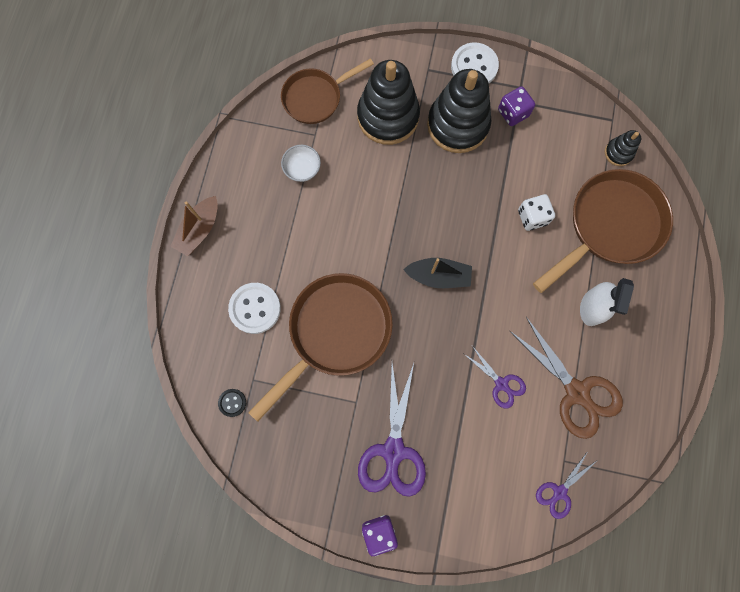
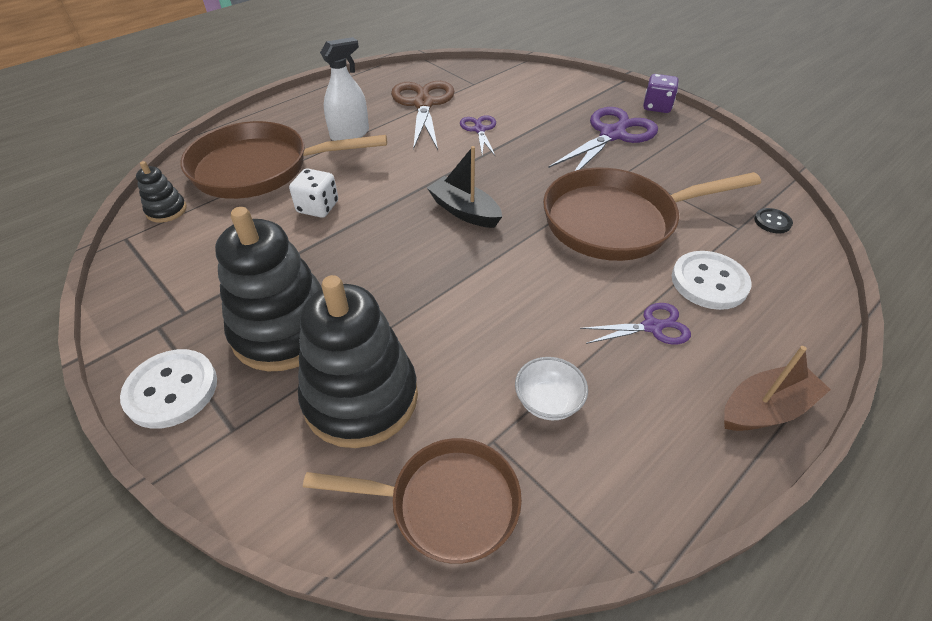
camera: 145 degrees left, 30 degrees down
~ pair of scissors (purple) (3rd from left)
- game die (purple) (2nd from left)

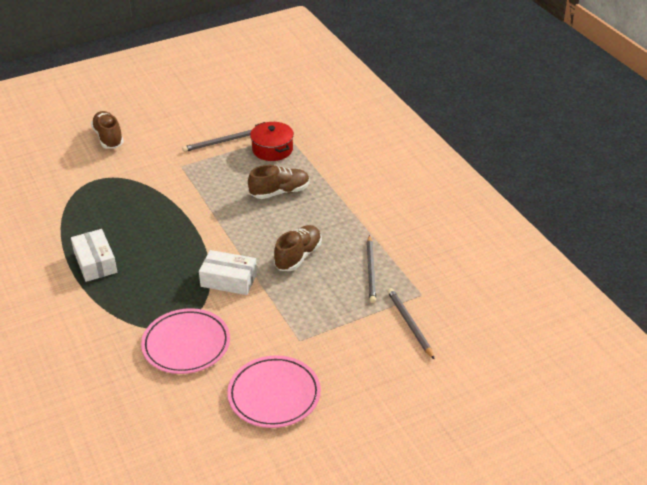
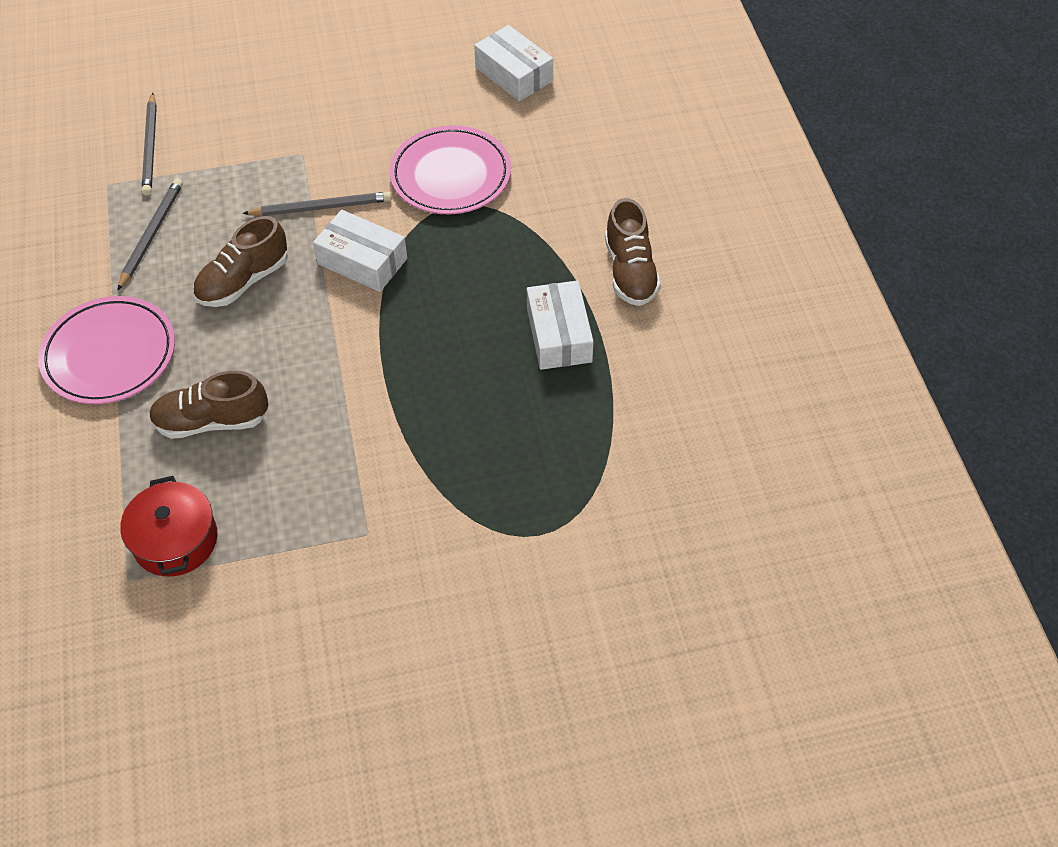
camera: 165 degrees left, 15 degrees up
~ flat dish (rose-pink) (2nd from left in the first image) to flat dish (rose-pink) (1st from left)
~ wooden pencil (ash-grey) (1st from left in the first image) to wooden pencil (ash-grey) (3rd from left)
+ package (snow-white) (2nd from left)
~ lace-up shoe (dark brown) (1st from left in the first image) to lace-up shoe (dark brown) (3rd from left)

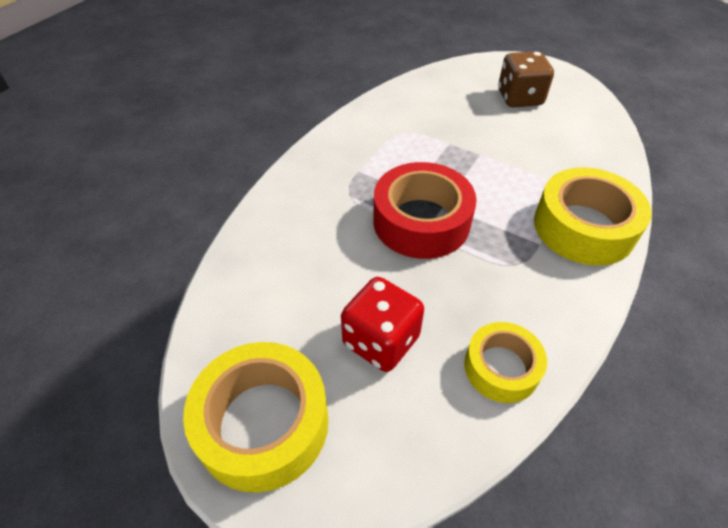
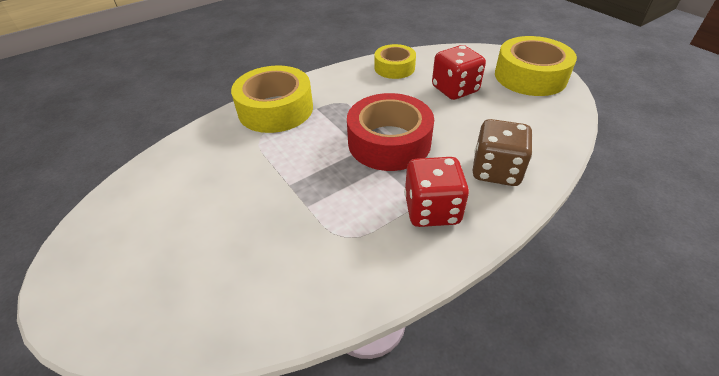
camera: 155 degrees left, 5 degrees down
+ game die (red) (1st from left)
~ game die (dark brown)

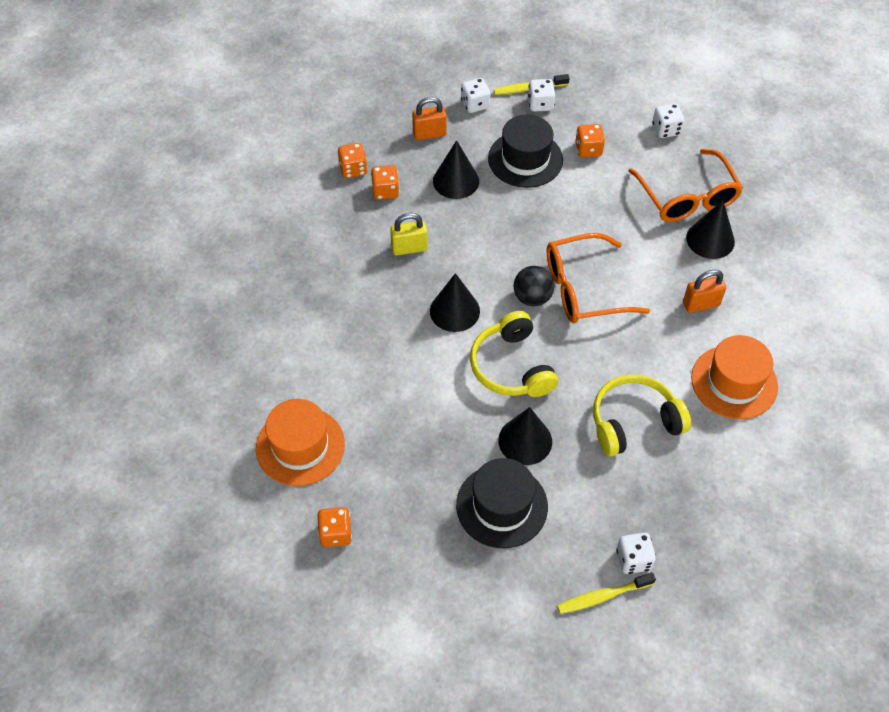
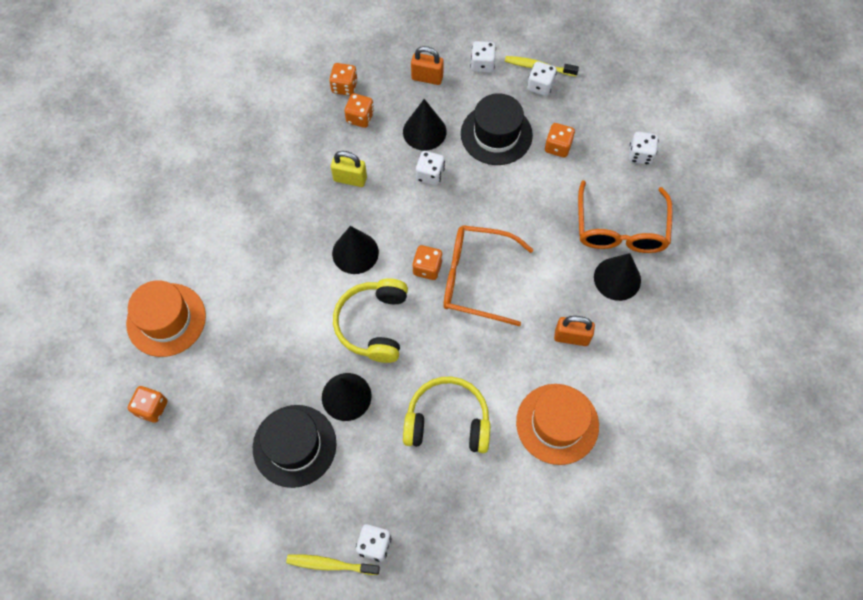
camera: 25 degrees right, 10 degrees up
~ sphere (black) to game die (orange-coloured) (4th from left)
+ game die (snow-white) (2nd from left)

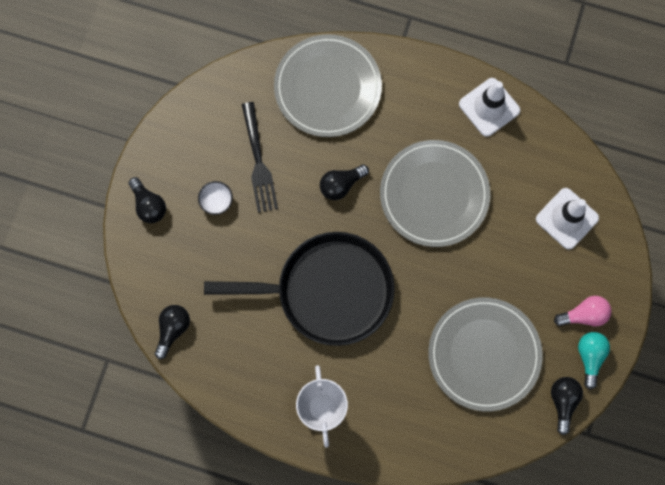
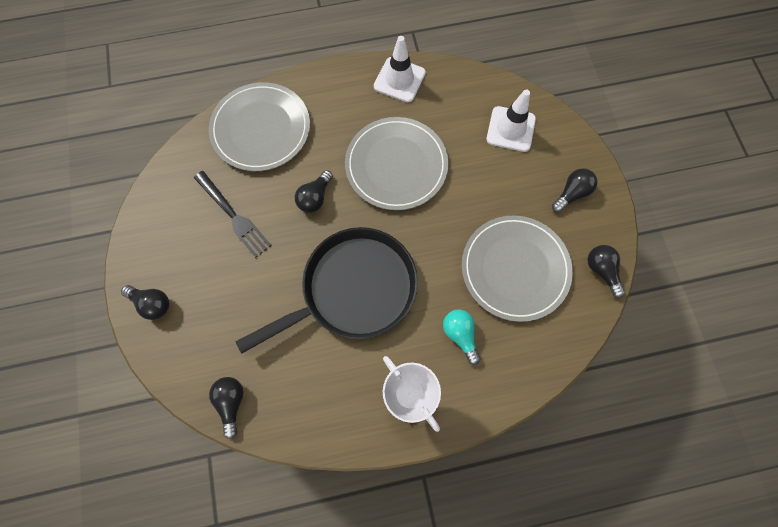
camera: 30 degrees left, 5 degrees down
~ bulb (turquoise)
~ bulb (rose-pink) to bulb (black) (4th from left)
- serving bowl (snow-white)

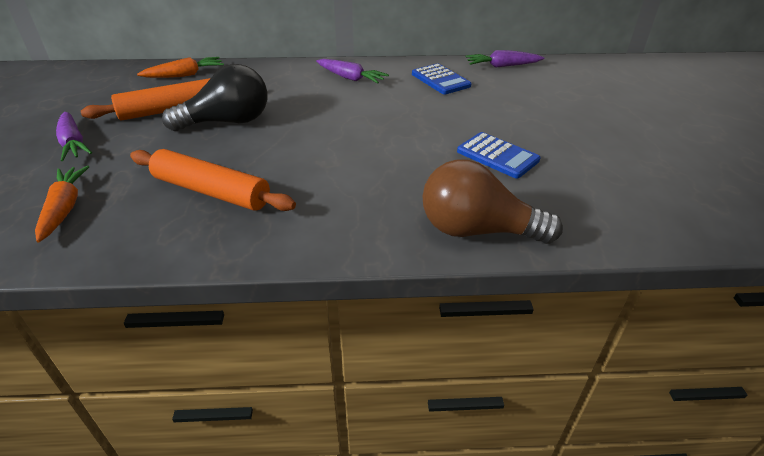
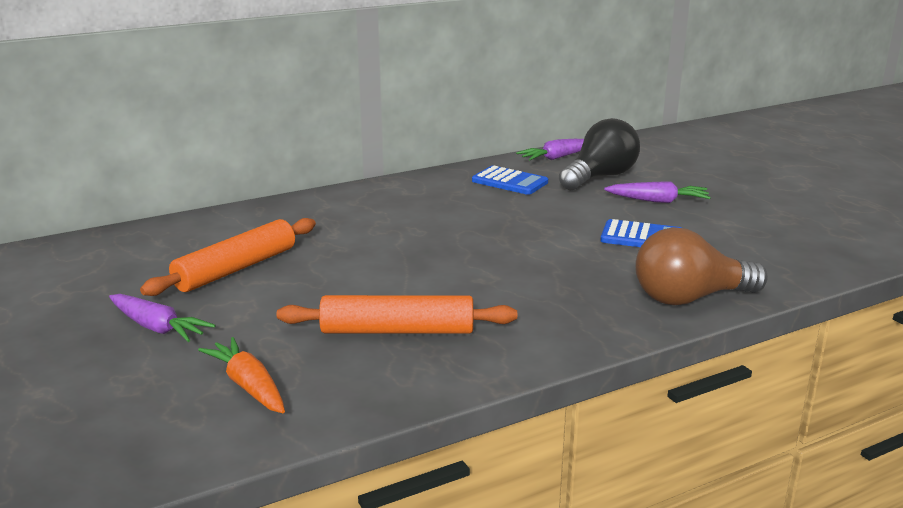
camera: 25 degrees left, 15 degrees down
~ bulb (black)
~ toy carrot (purple) (2nd from left in the first image) to toy carrot (purple) (3rd from left)
- toy carrot (orange-coloured) (2nd from left)

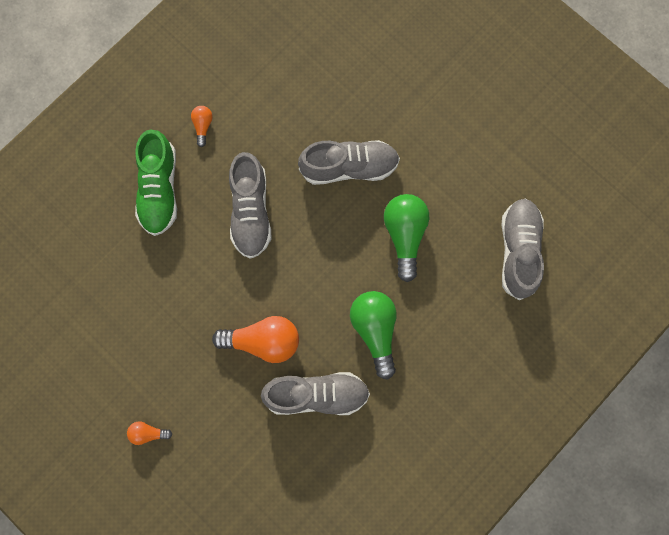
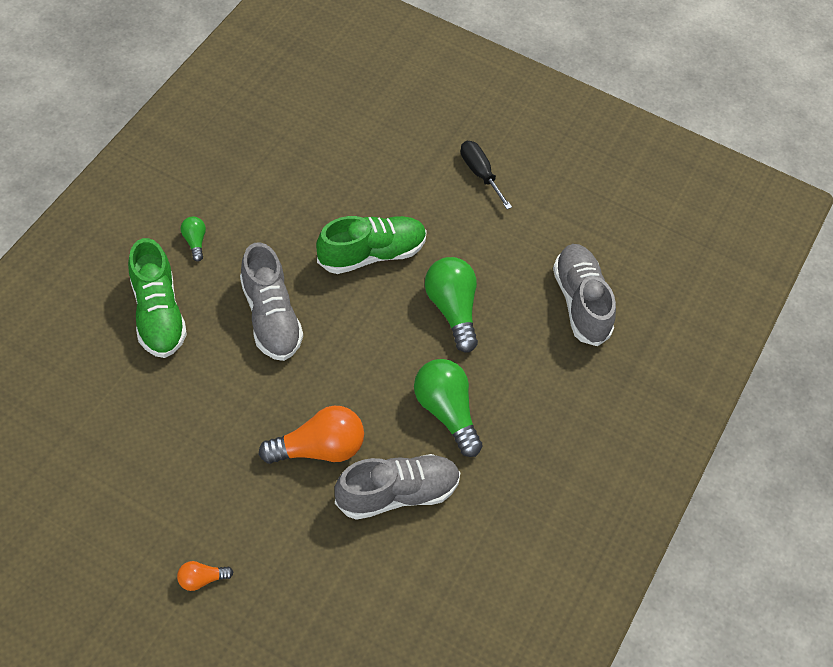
camera: 20 degrees left, 20 degrees down
~ bulb (orange-coloured) (2nd from left) to bulb (emerald) (1st from left)
~ lace-up shoe (ash-grey) (3rd from left) to lace-up shoe (emerald) (2nd from left)
+ screwdriver (black)

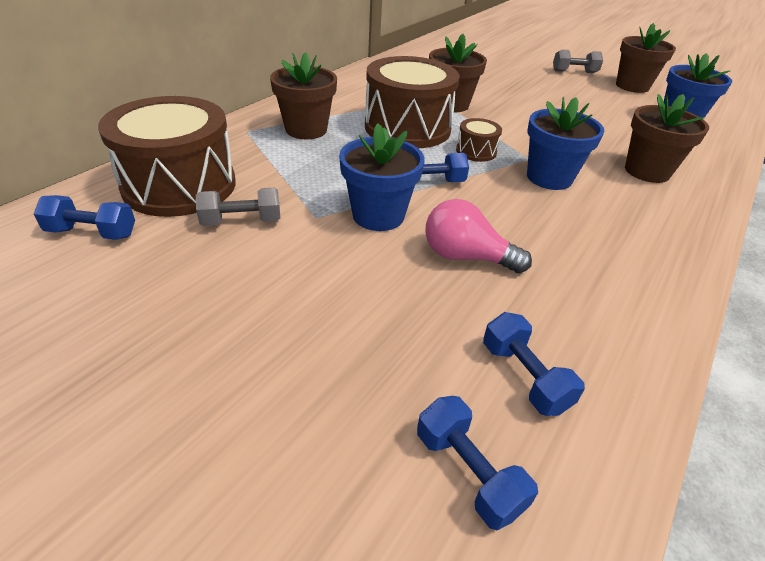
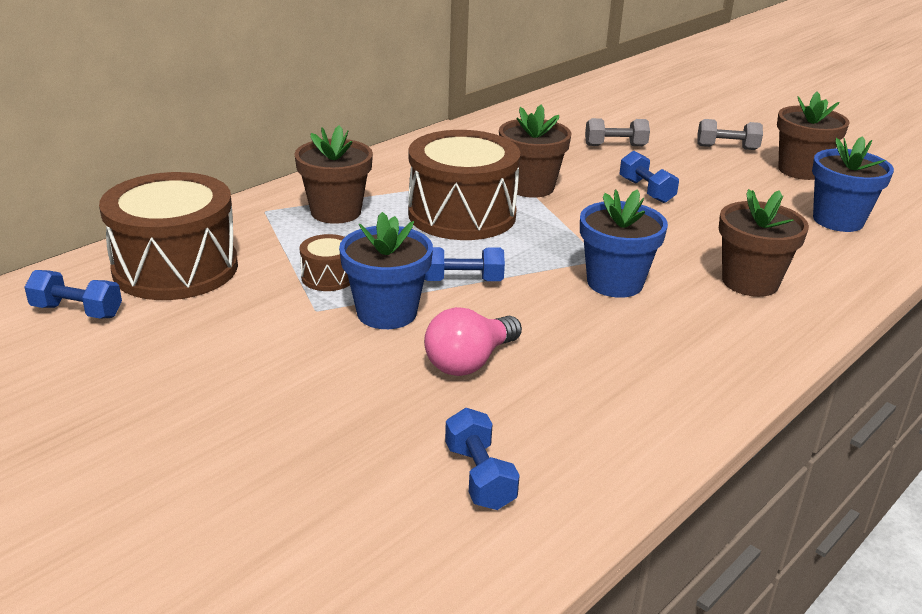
camera: 10 degrees right, 10 degrees down
~ snare drum (dark brown) (3rd from left in the first image) to snare drum (dark brown) (2nd from left)
~ bulb (rose-pink) 75 degrees counterclockwise
~ dumbbell (ash-grey) (1st from left)
~ dumbbell (blue) (3rd from left in the first image) to dumbbell (blue) (4th from left)

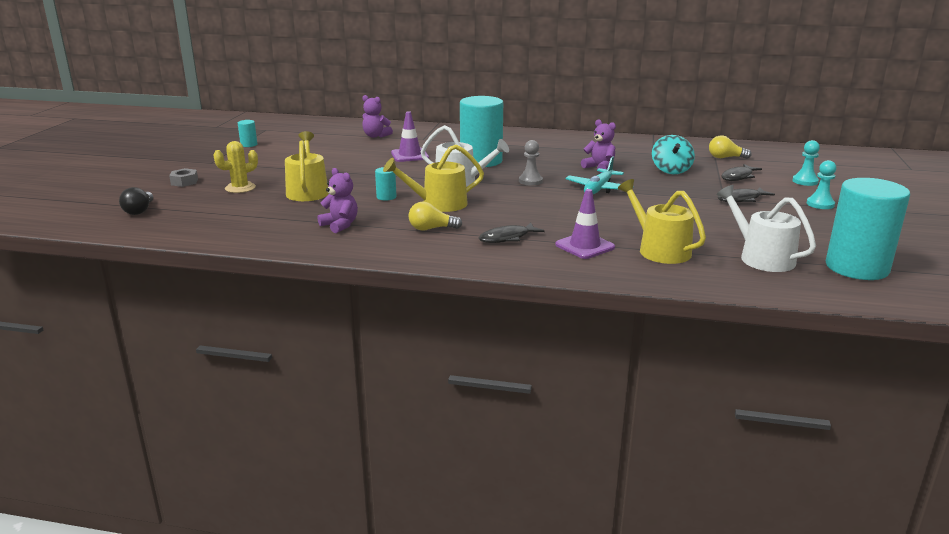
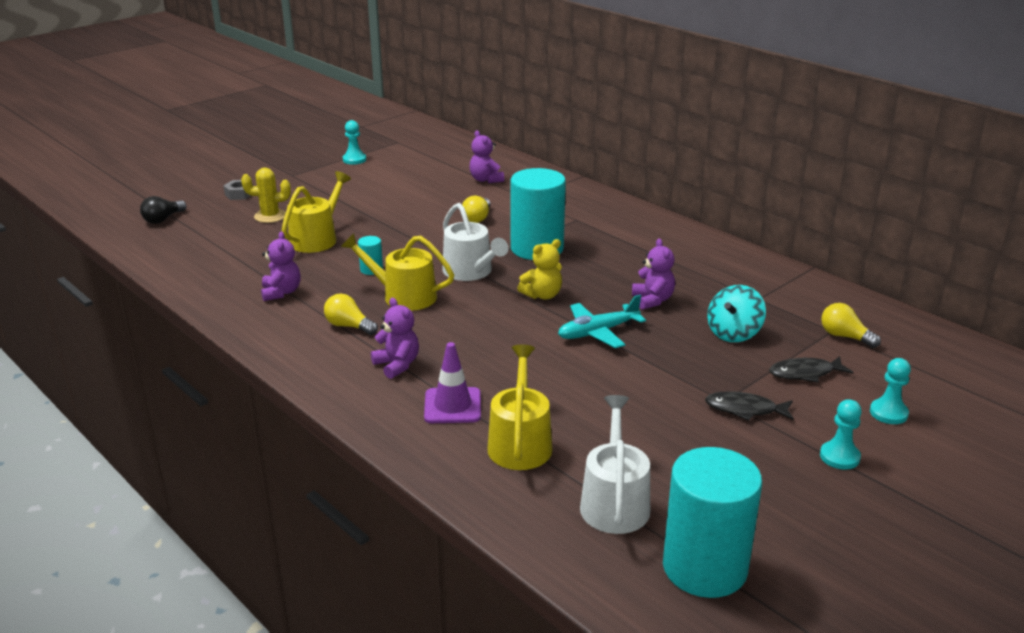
camera: 35 degrees right, 5 degrees up
~ cylinder shape (turquoise) (1st from left) to pawn (turquoise) (1st from left)
~ fish figure (black) (1st from left) to teddy (purple) (2nd from left)
~ safety cone (purple) (1st from left) to bulb (golden) (2nd from left)
~ pawn (ash-grey) to teddy (golden)

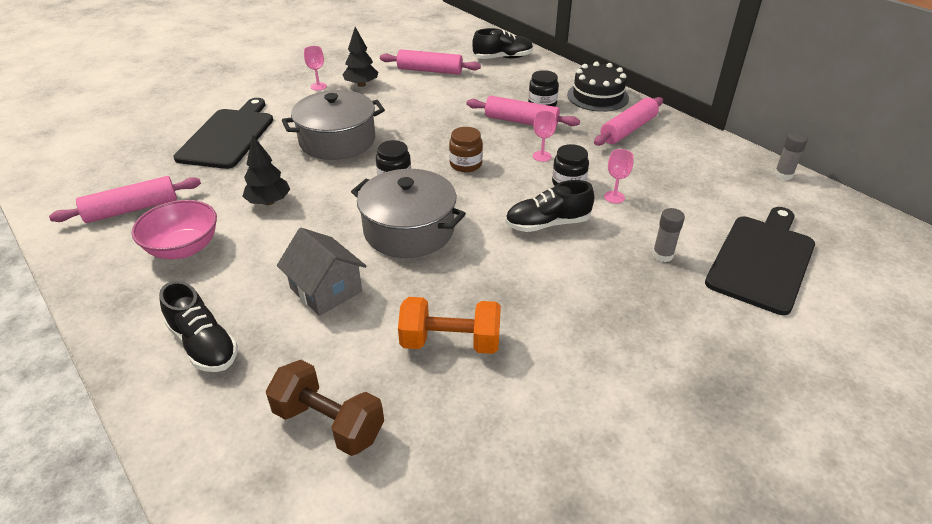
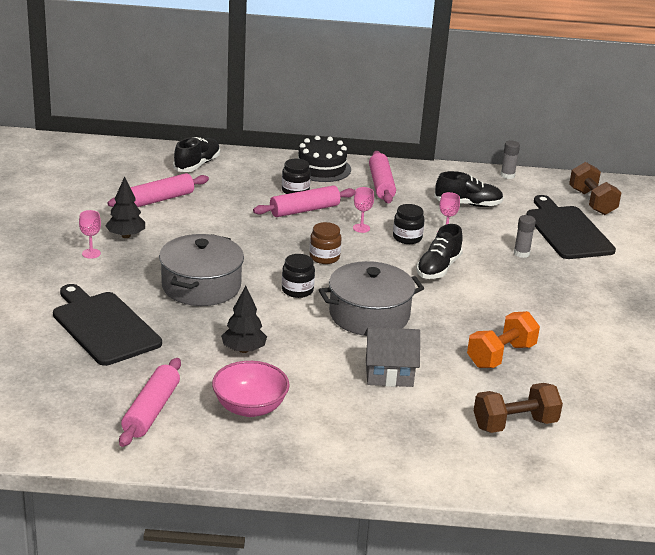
camera: 50 degrees left, 10 degrees down
~ lace-up shoe (black) (1st from left in the first image) to lace-up shoe (black) (3rd from left)
+ dumbbell (dark brown) (2nd from left)

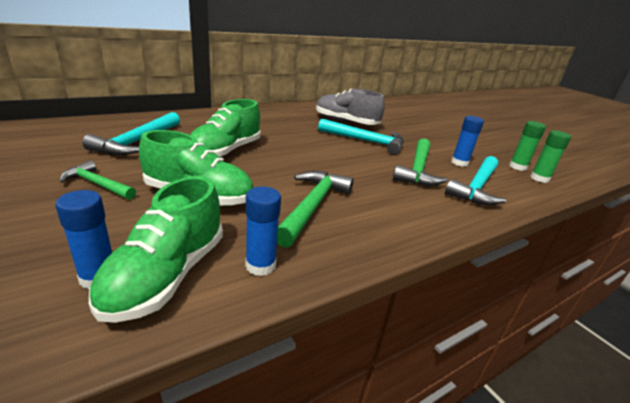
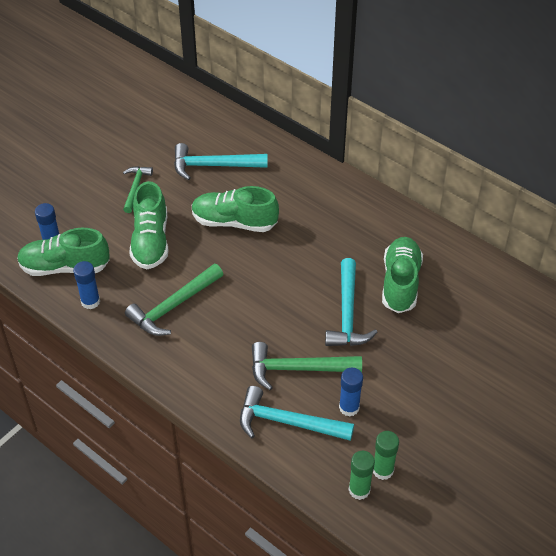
camera: 75 degrees right, 20 degrees up
~ hammer (emerald) (2nd from left) 135 degrees clockwise
~ lace-up shoe (ash-grey) to lace-up shoe (emerald) (4th from left)

